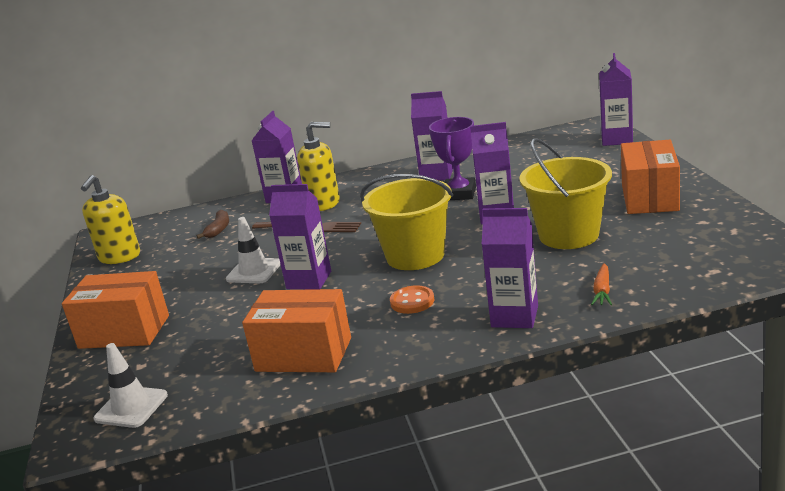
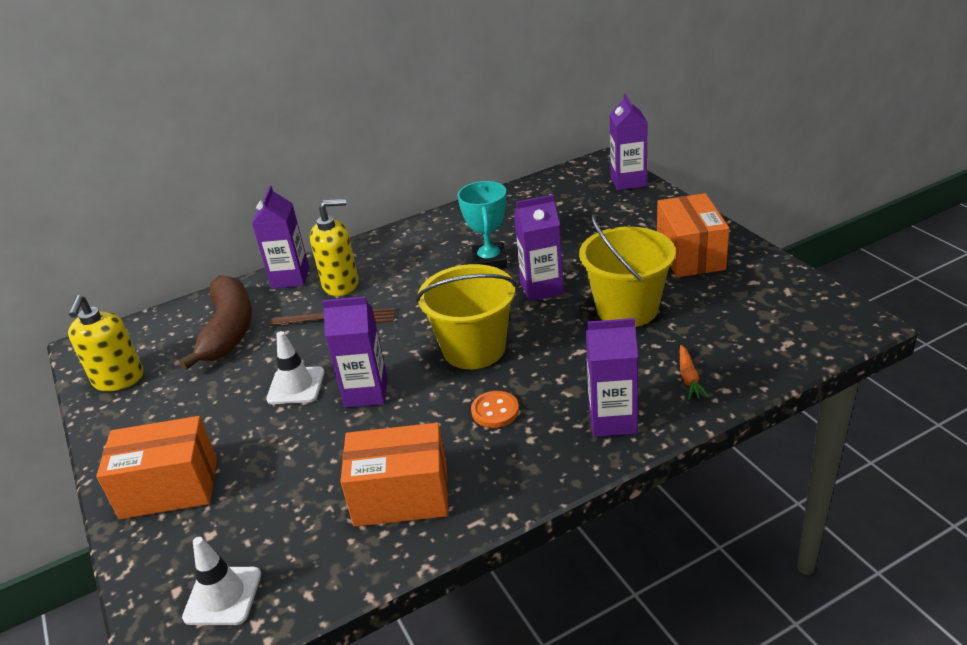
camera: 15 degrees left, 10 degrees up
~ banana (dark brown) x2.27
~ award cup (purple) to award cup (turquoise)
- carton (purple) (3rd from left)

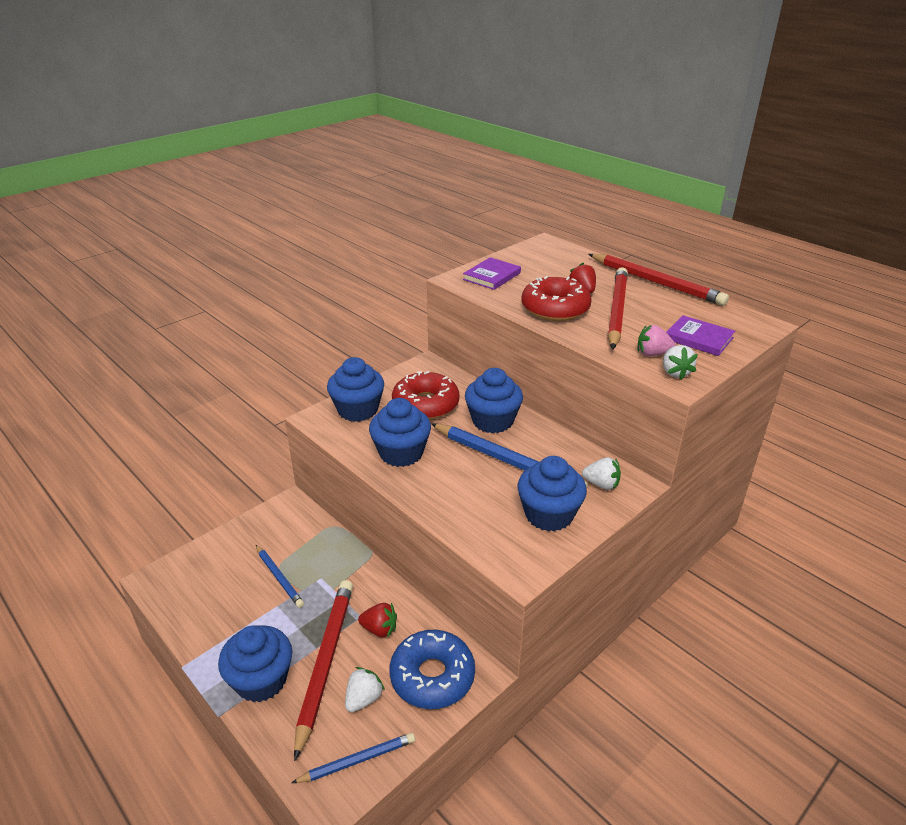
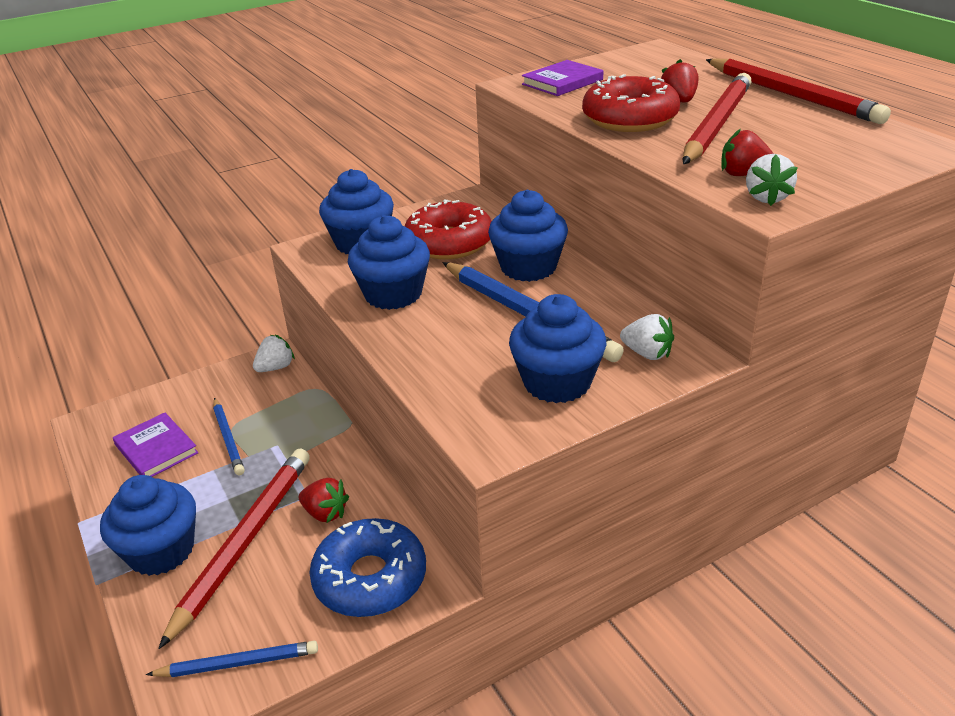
camera: 15 degrees right, 0 degrees up
~ book (purple) (2nd from left in the first image) to book (purple) (1st from left)
~ berry (snow-white) (1st from left)
~ berry (rose-pink) to berry (red) (3rd from left)

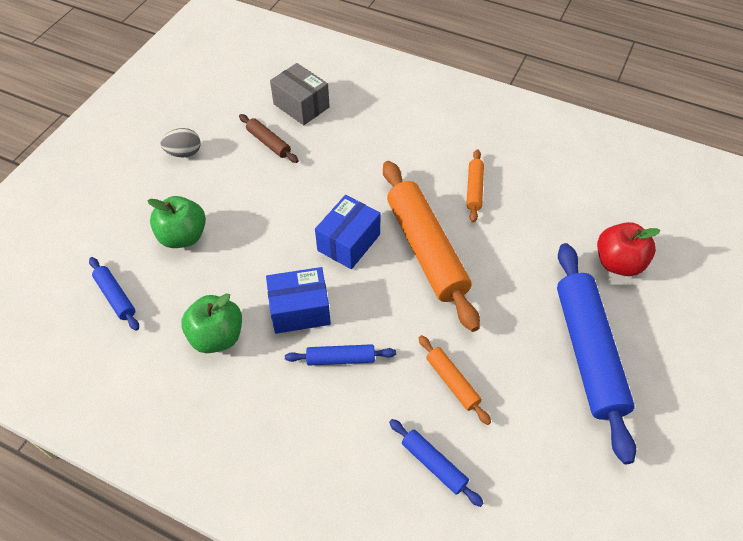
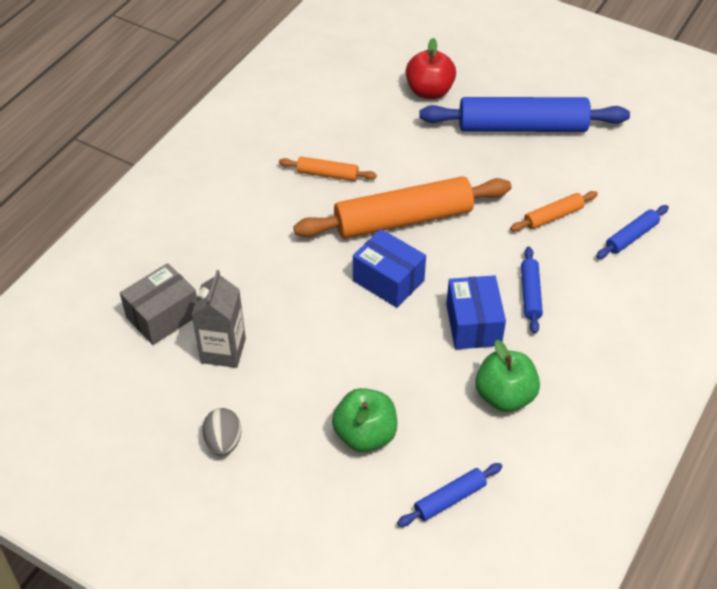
camera: 85 degrees left, 5 degrees down
~ pastry roller (dark brown) to carton (ash-grey)

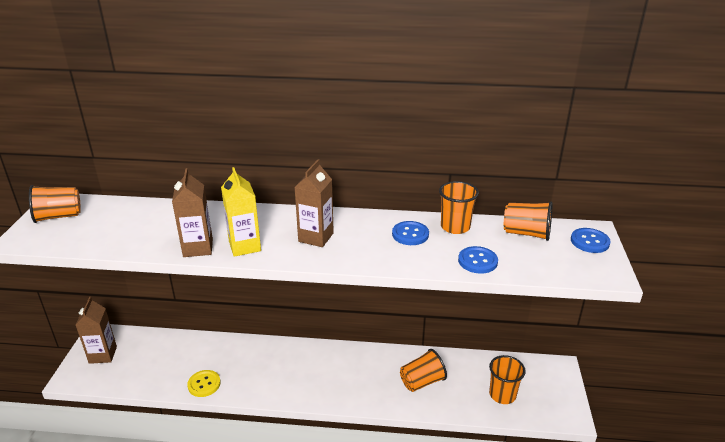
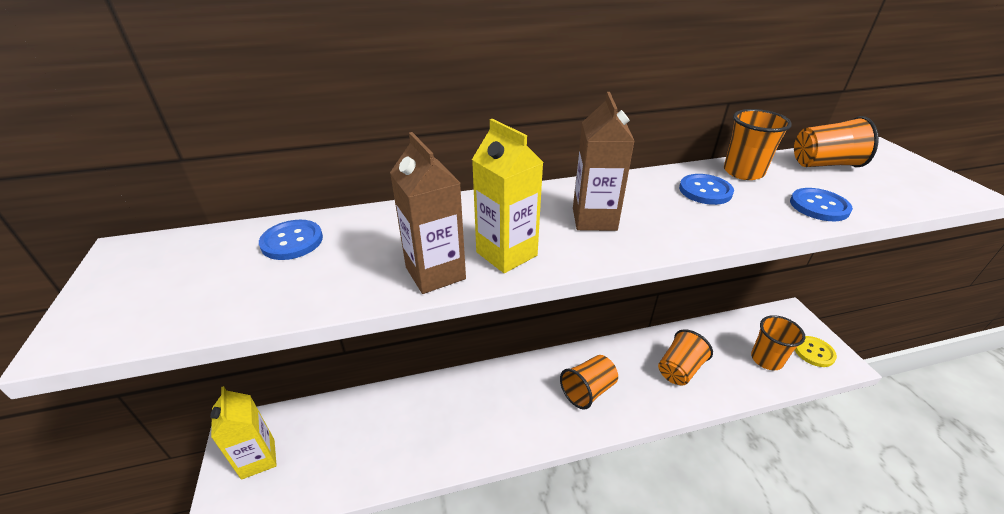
camera: 20 degrees left, 5 degrees up
~ carton (dark brown) (1st from left) to carton (golden) (1st from left)
~ shirt button (blue) (3rd from left in the first image) to shirt button (blue) (1st from left)
~ tumbler (orange-coloured) (1st from left)
~ shirt button (golden)

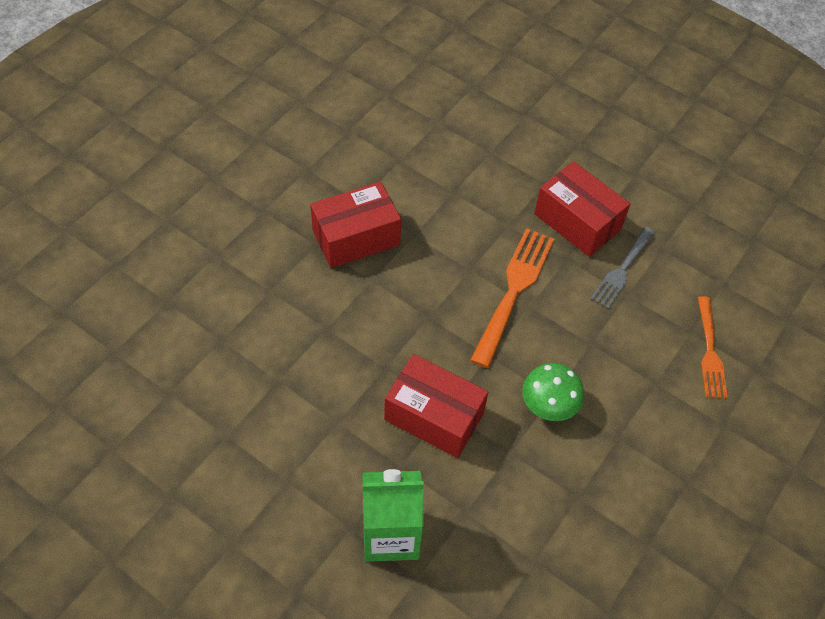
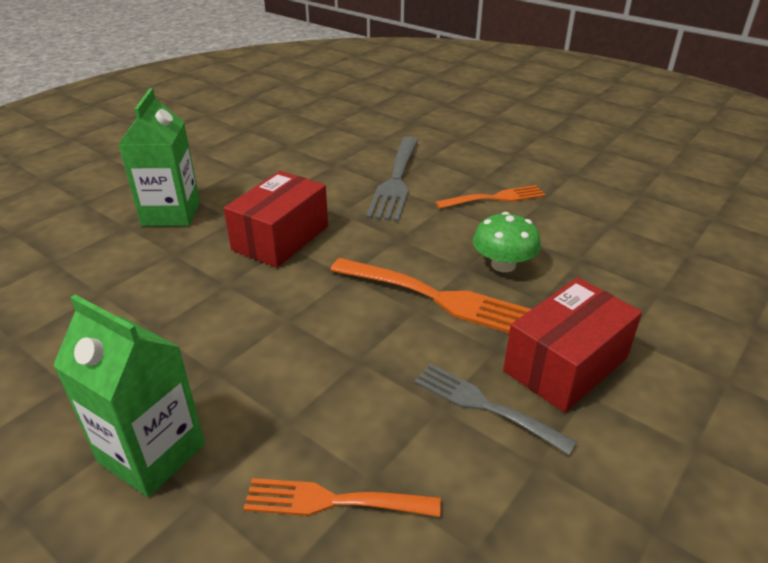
camera: 95 degrees right, 20 degrees down
+ carton (emerald) (1st from left)
+ table fork (ash-grey) (1st from left)
~ package (red) (1st from left) to table fork (orange-coloured) (3rd from left)
~ mushroom (emerald)

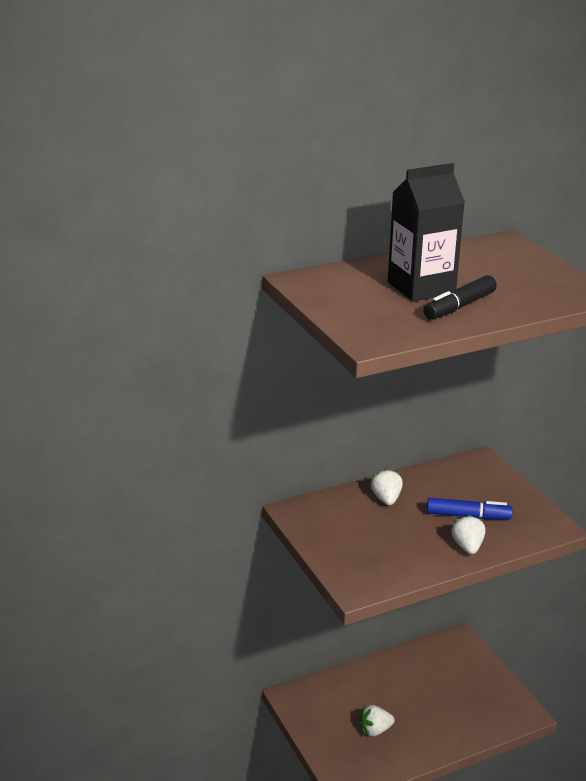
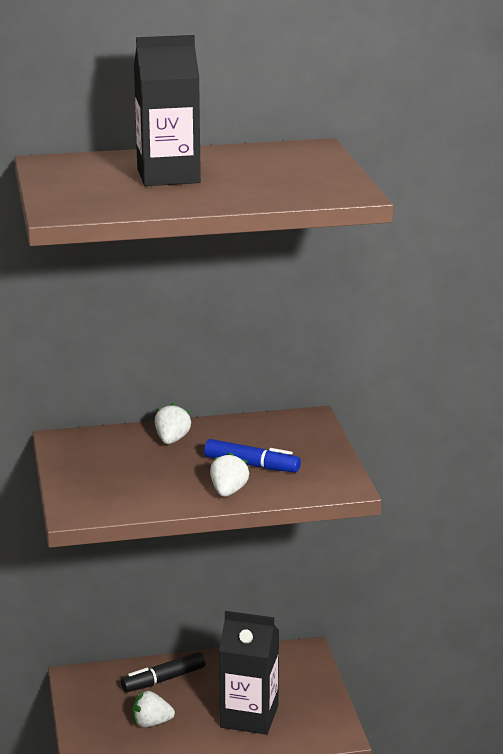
camera: 15 degrees right, 5 degrees down
~ marker pen (black)
+ carton (black) (2nd from left)

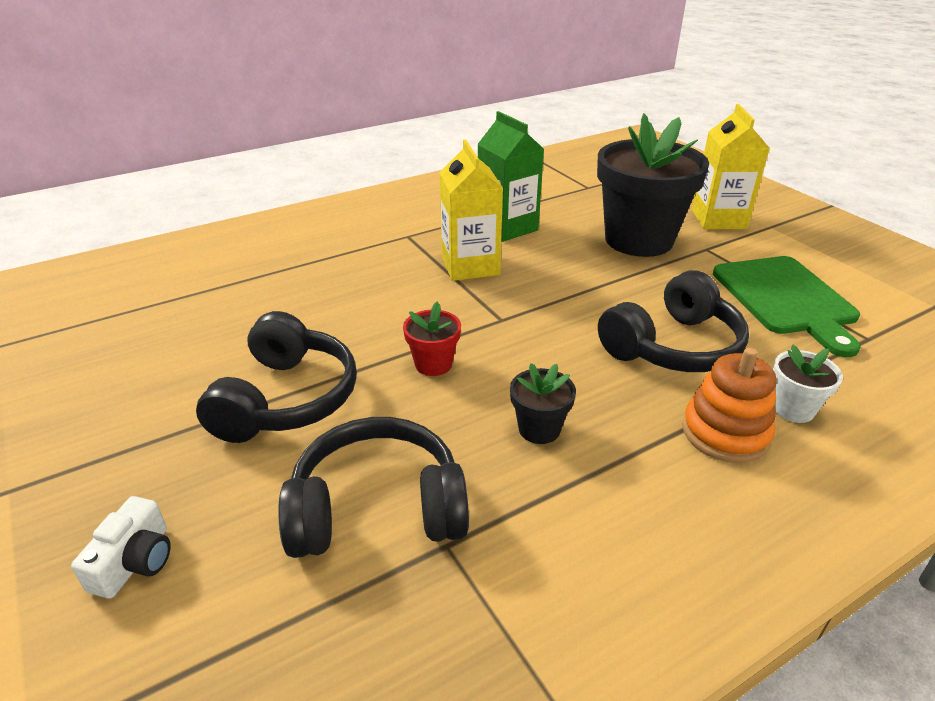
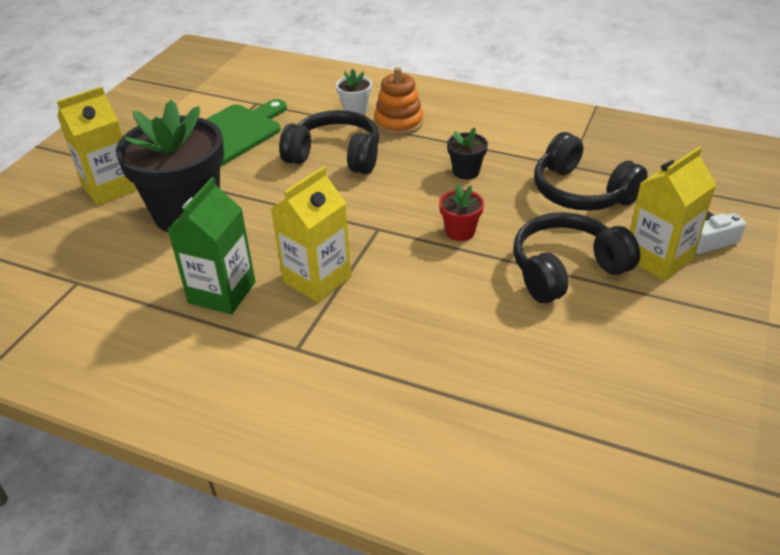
camera: 125 degrees left, 5 degrees up
+ carton (golden) (3rd from left)

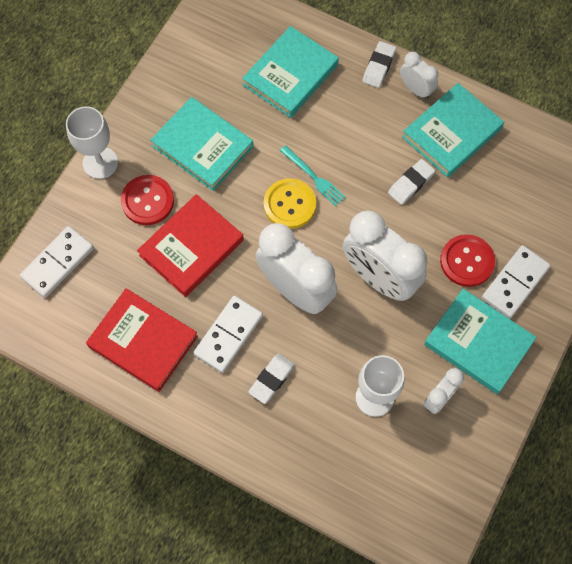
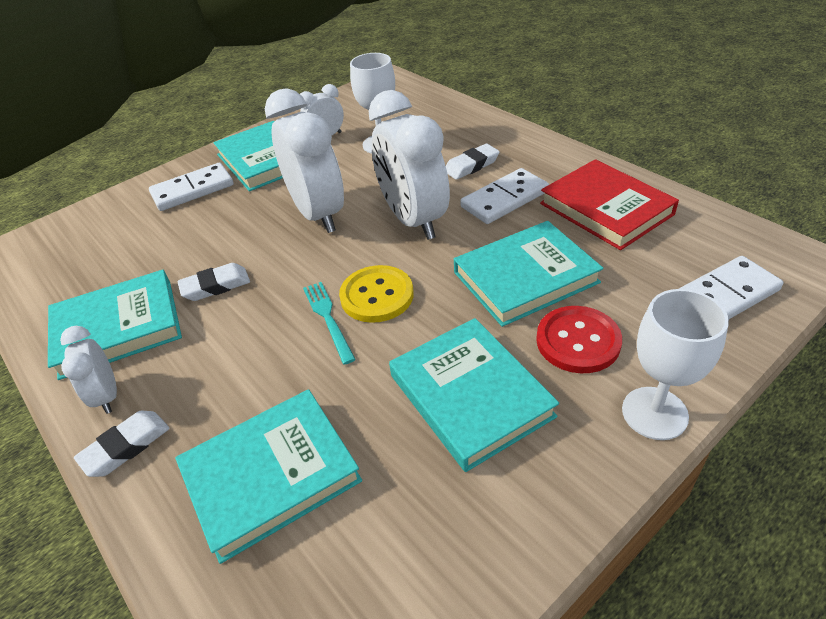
camera: 155 degrees left, 25 degrees down
~ book (red) (2nd from left) to book (turquoise) (5th from left)
- shirt button (red) (2nd from left)

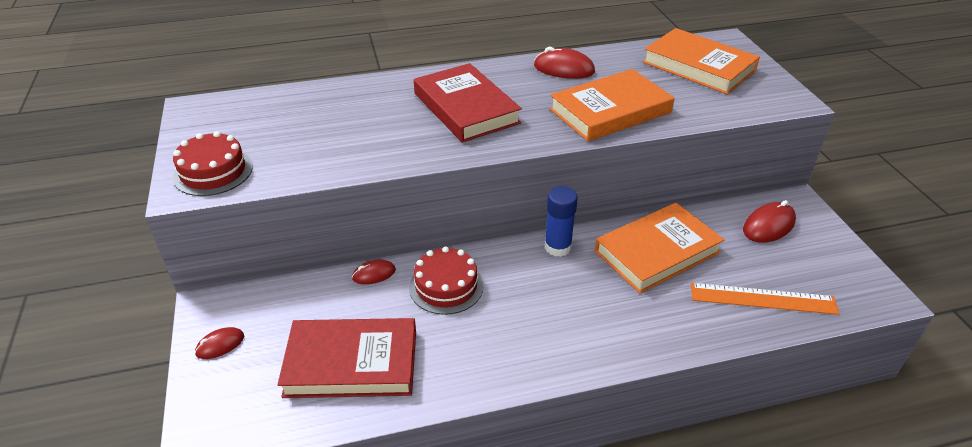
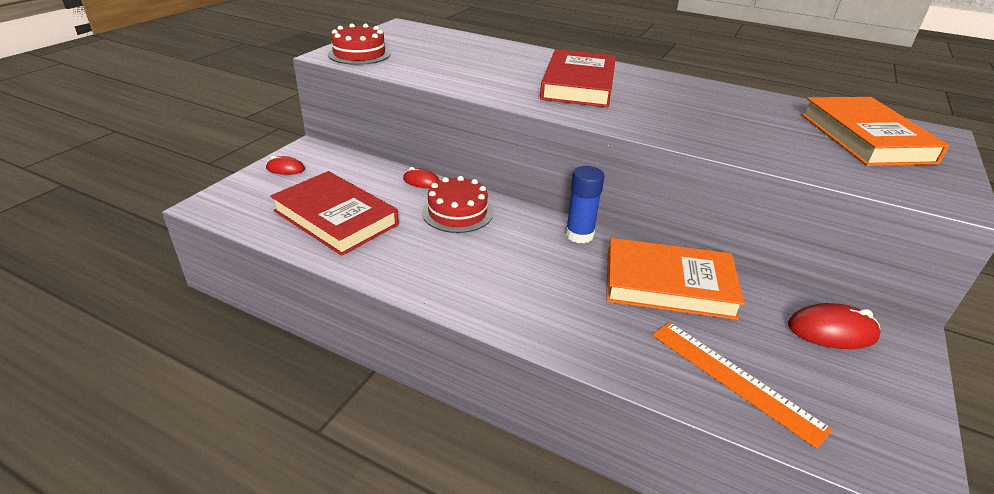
camera: 40 degrees right, 5 degrees down
- computer mouse (red) (3rd from left)
- book (orange-coloured) (1st from left)

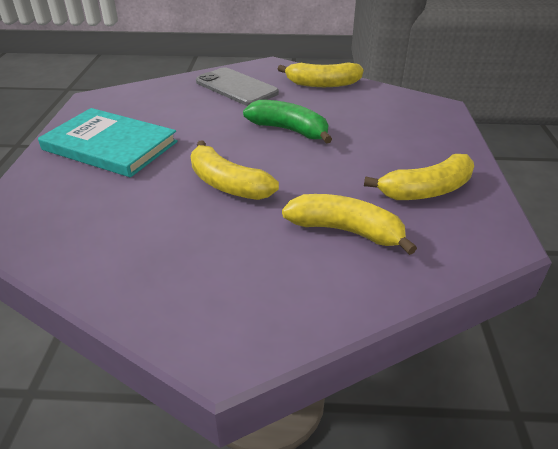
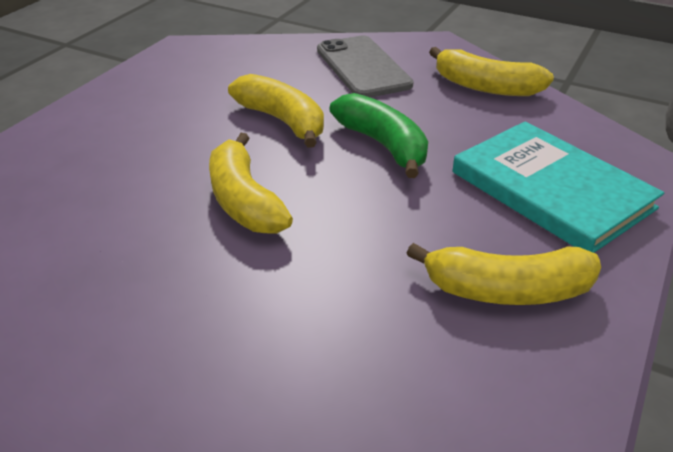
camera: 25 degrees right, 0 degrees up
~ banana (golden) (3rd from left in the first image) to banana (golden) (2nd from left)
~ book (turquoise)

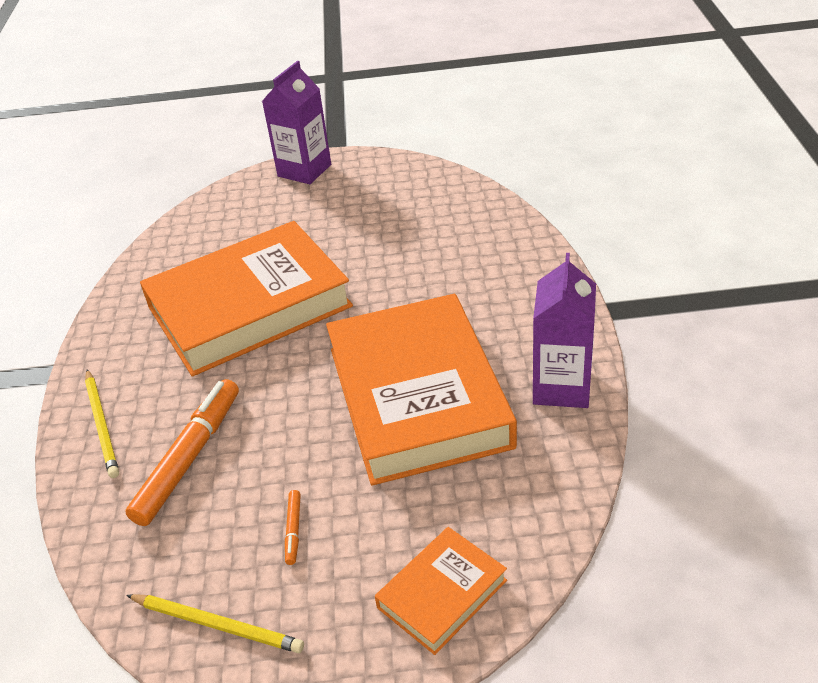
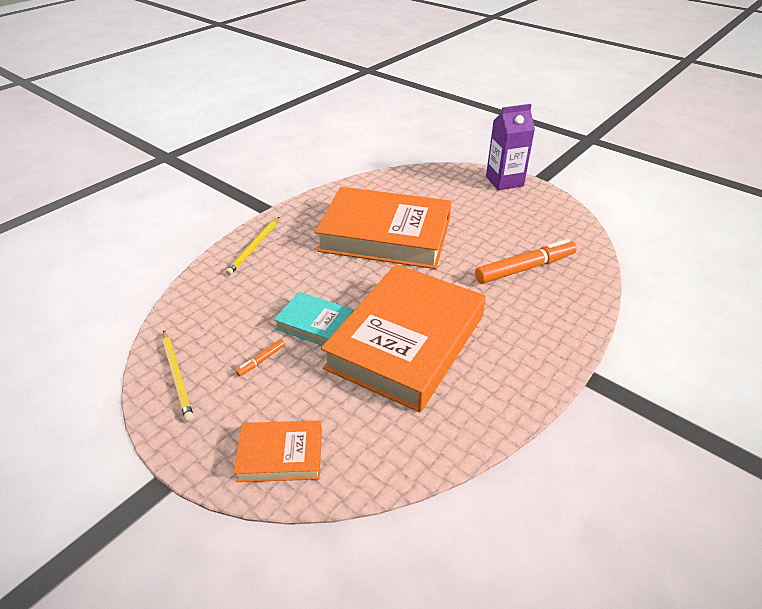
camera: 40 degrees right, 0 degrees up
+ book (turquoise)
~ marker pen (orange-coloured) (1st from left in the first image) to marker pen (orange-coloured) (2nd from left)
- carton (purple) (2nd from left)

